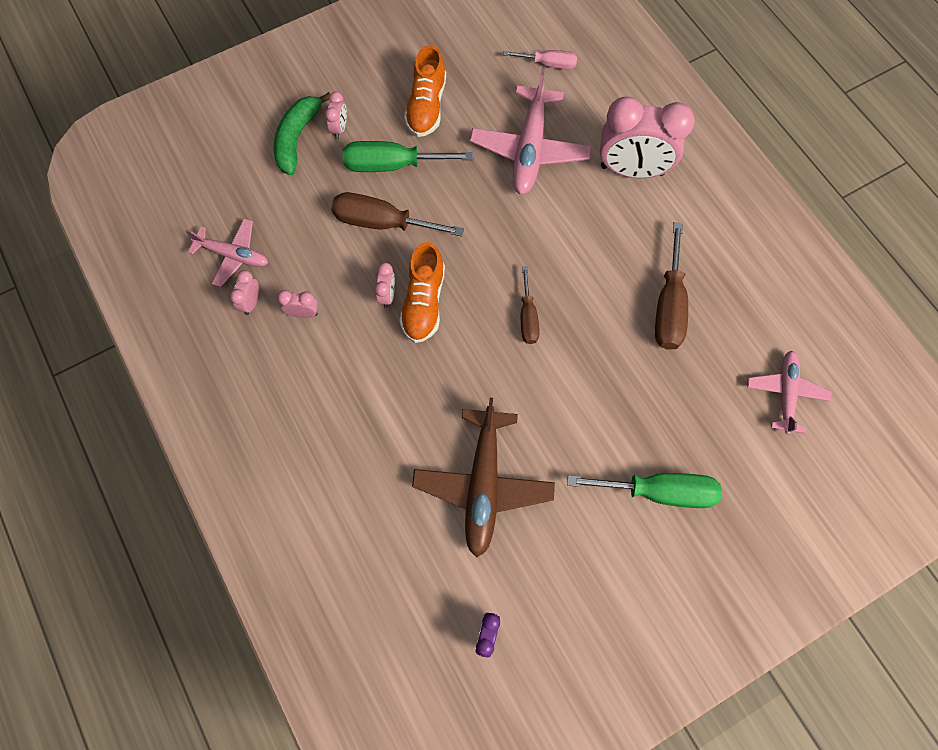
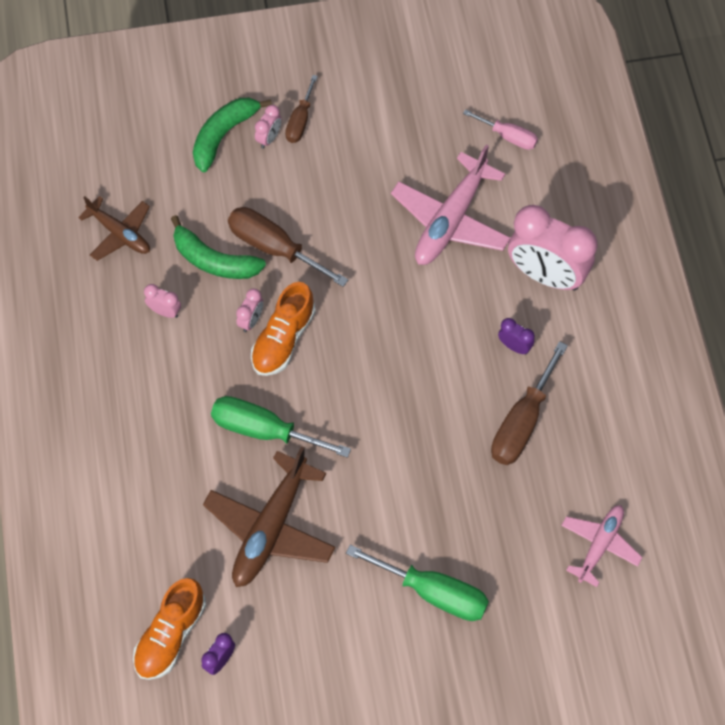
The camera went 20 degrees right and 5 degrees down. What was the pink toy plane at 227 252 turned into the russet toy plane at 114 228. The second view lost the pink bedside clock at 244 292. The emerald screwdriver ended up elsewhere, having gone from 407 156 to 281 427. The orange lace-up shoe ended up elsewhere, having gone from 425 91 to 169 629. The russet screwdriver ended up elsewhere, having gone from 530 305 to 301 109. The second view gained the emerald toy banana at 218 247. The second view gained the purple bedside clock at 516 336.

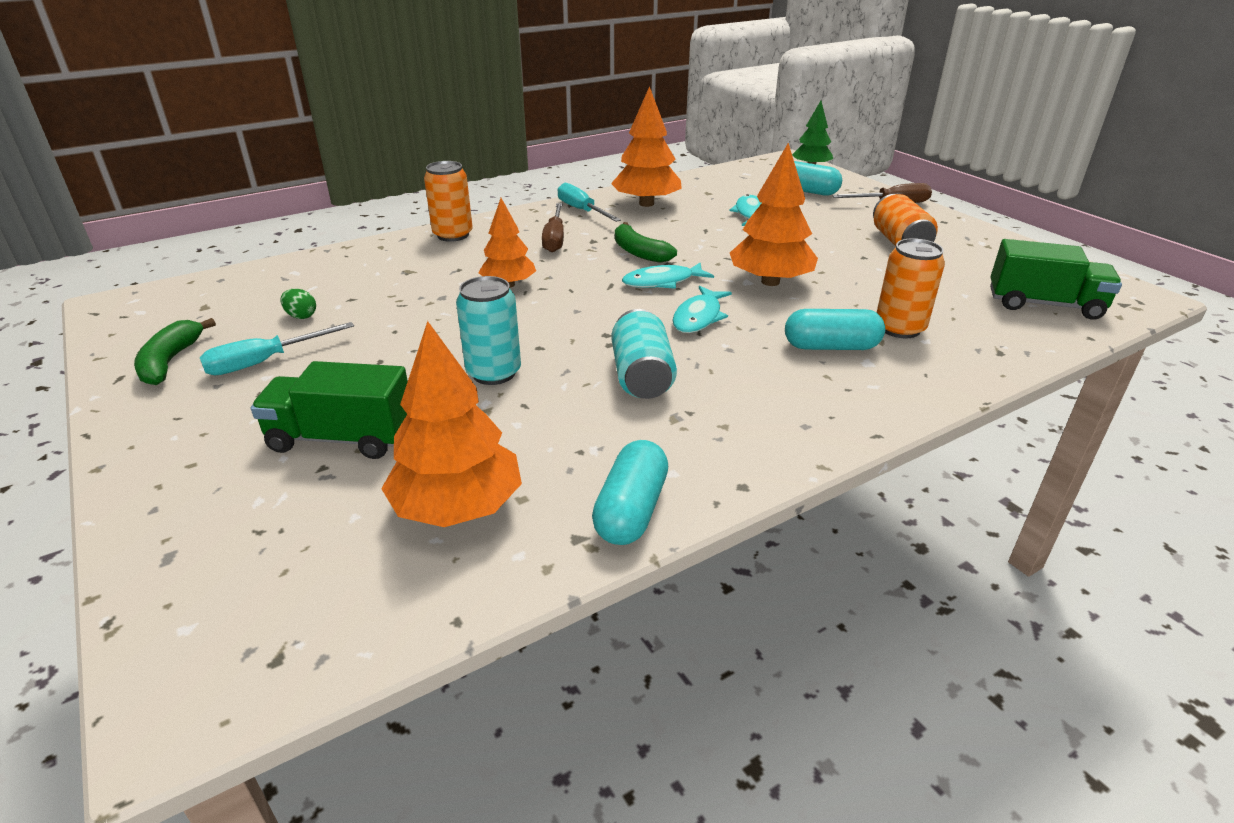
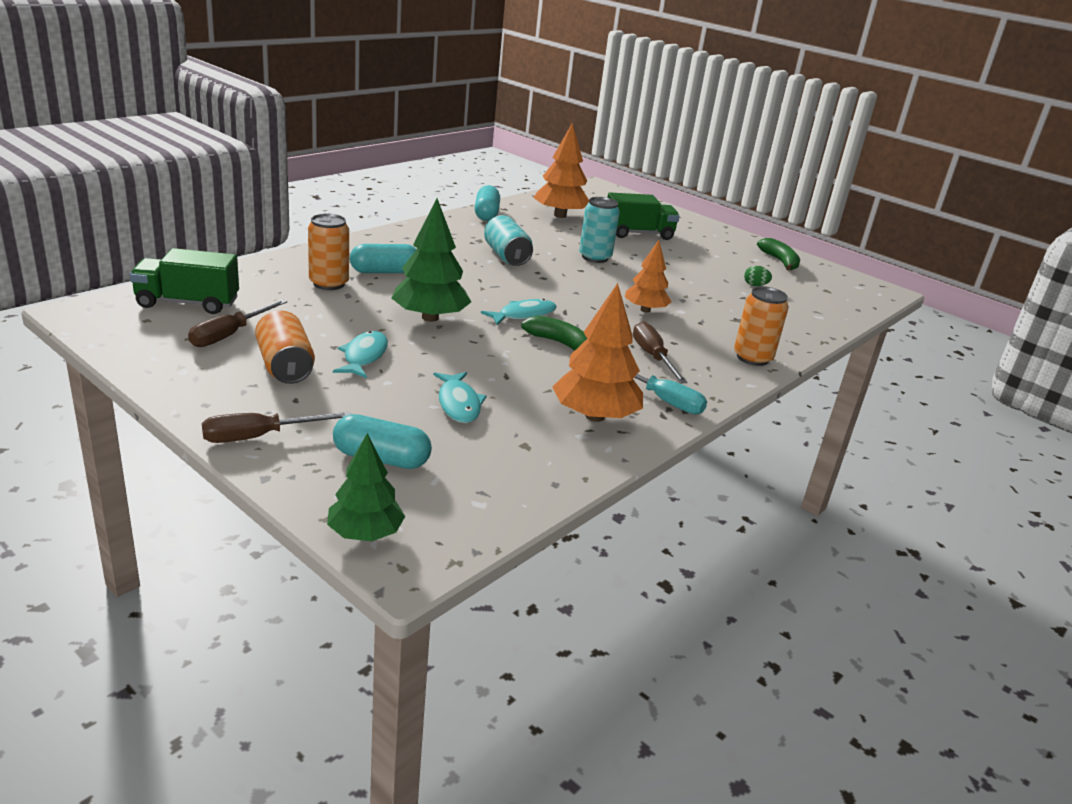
The camera went 160 degrees right and 5 degrees down. The second view lost the turquoise screwdriver at 277 348. The turquoise toy fish ended up elsewhere, having gone from 702 309 to 360 354. What was the orange toy tree at 774 214 turned into the emerald toy tree at 431 260. The second view gained the russet screwdriver at 237 323.

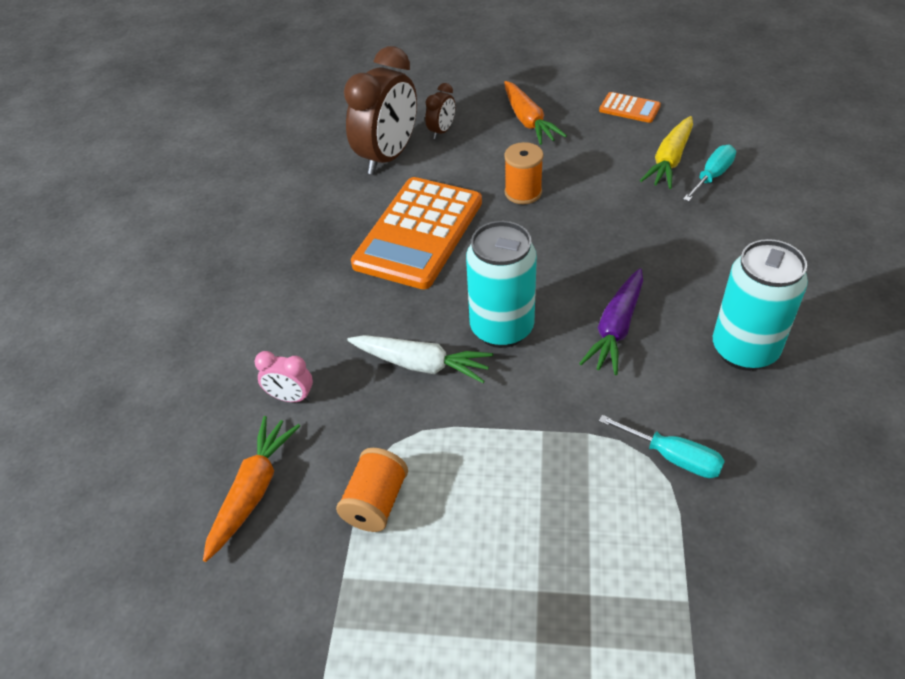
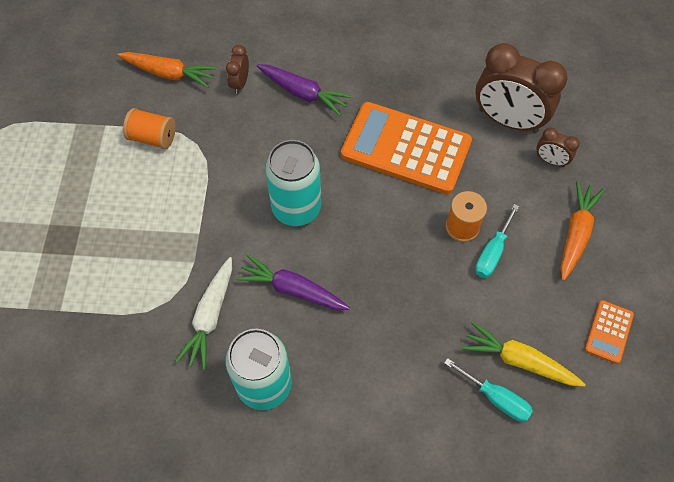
The camera went 85 degrees right and 15 degrees up. What was the pink bedside clock at 284 376 turned into the russet bedside clock at 237 69. The snow-white toy carrot ended up elsewhere, having gone from 420 359 to 203 313. The orange toy carrot at 535 113 ended up facing another way, 135 degrees clockwise from before. The turquoise screwdriver ended up elsewhere, having gone from 662 446 to 497 241. The second view gained the purple toy carrot at 304 90.

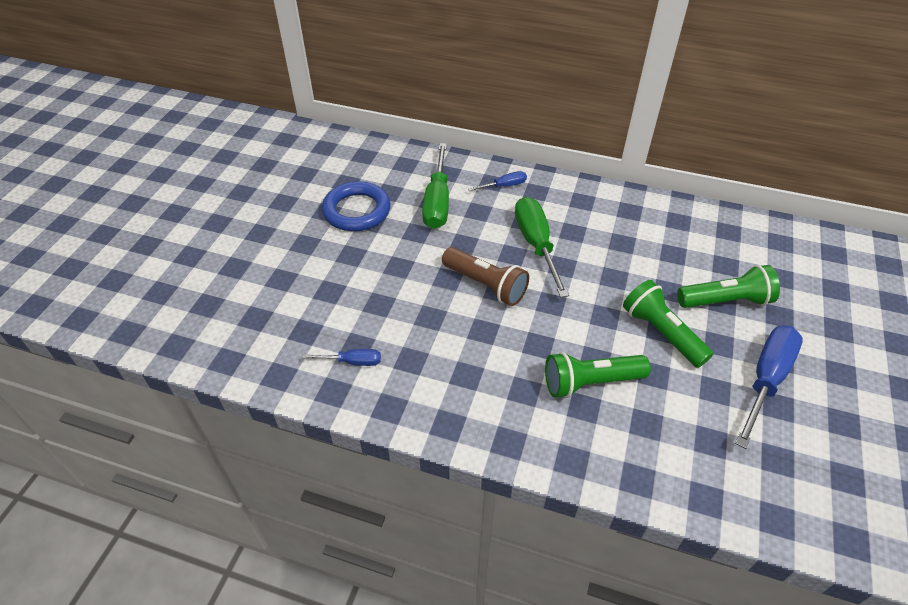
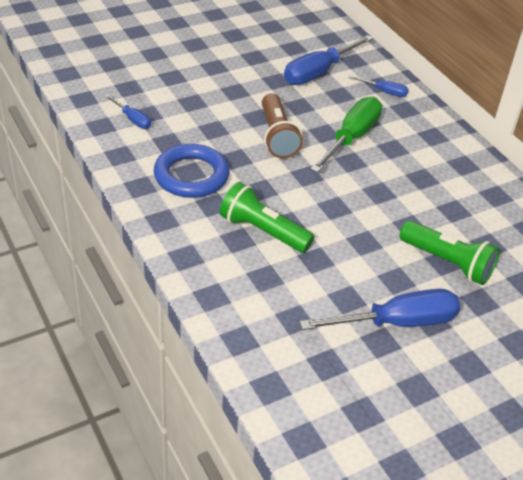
The camera went 40 degrees right and 5 degrees down. The blue torus ended up elsewhere, having gone from 356 206 to 191 171. What was the emerald screwdriver at 435 186 turned into the blue screwdriver at 328 60. The second view lost the emerald flashlight at 668 324.

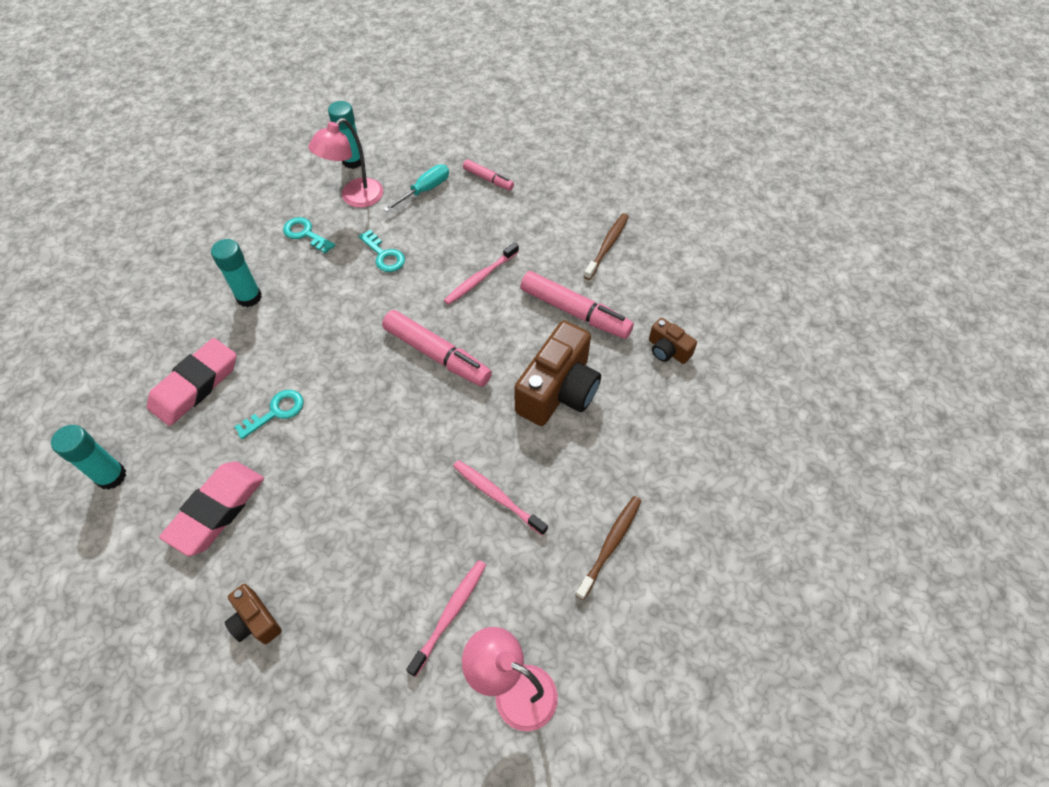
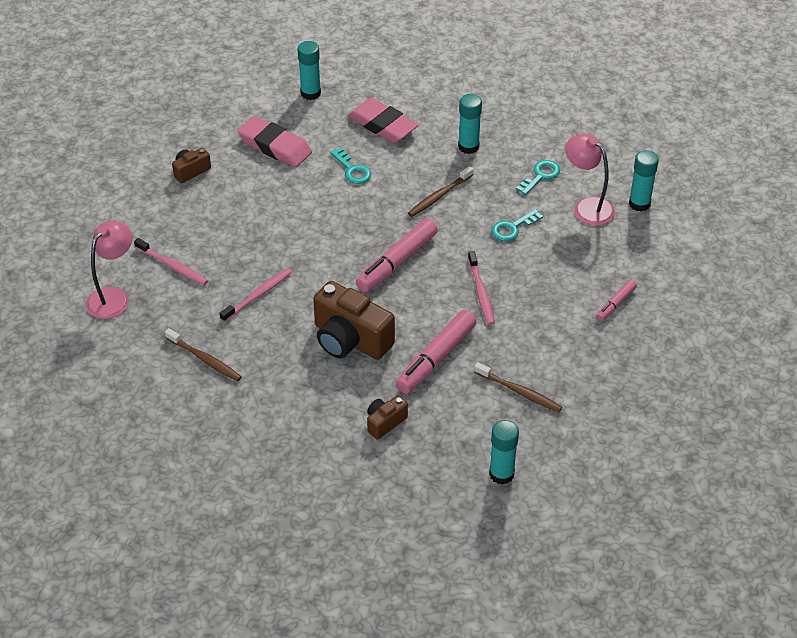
The camera went 95 degrees right and 10 degrees down. The second view lost the turquoise screwdriver at 416 188. The pink tooth brush at 481 273 ended up facing another way, 150 degrees counterclockwise from before. The second view gained the russet tooth brush at 441 191. The second view gained the turquoise glue at 504 452.

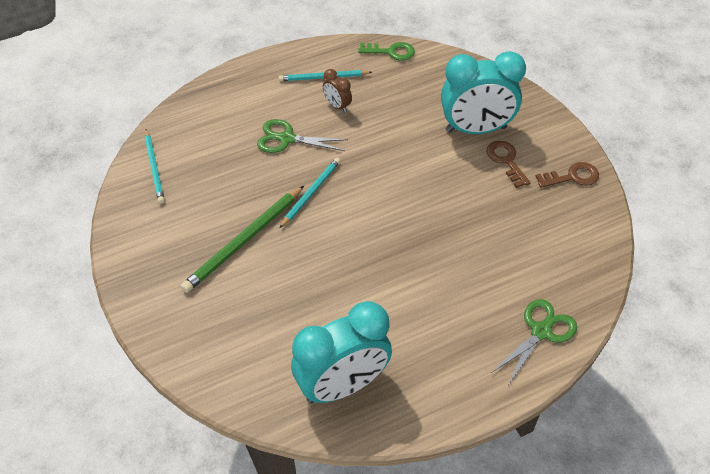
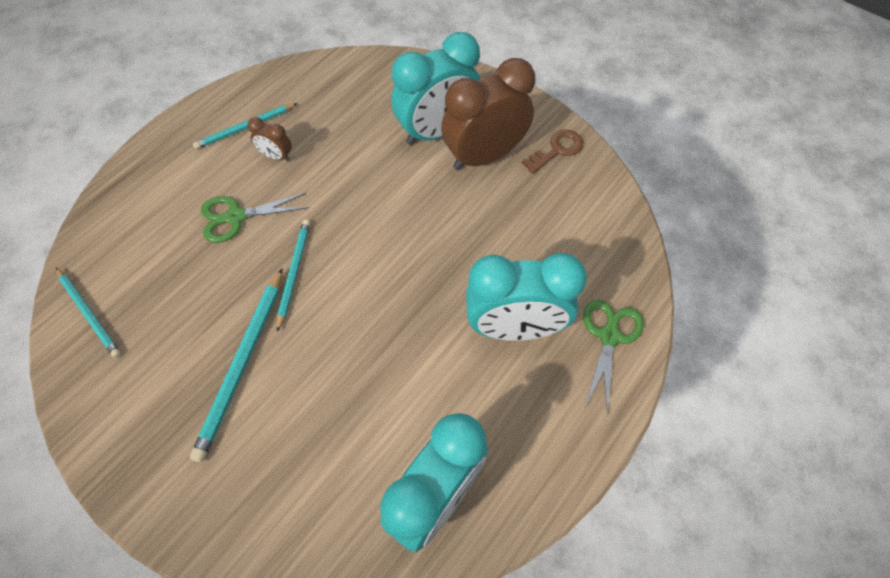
The camera went 25 degrees left and 10 degrees up. What was the emerald pencil at 242 239 turned into the turquoise pencil at 236 365. The second view lost the emerald door key at 386 51. Where the russet door key stood at 508 164, the russet bedside clock came to stand at 488 114. The second view gained the turquoise bedside clock at 526 297.

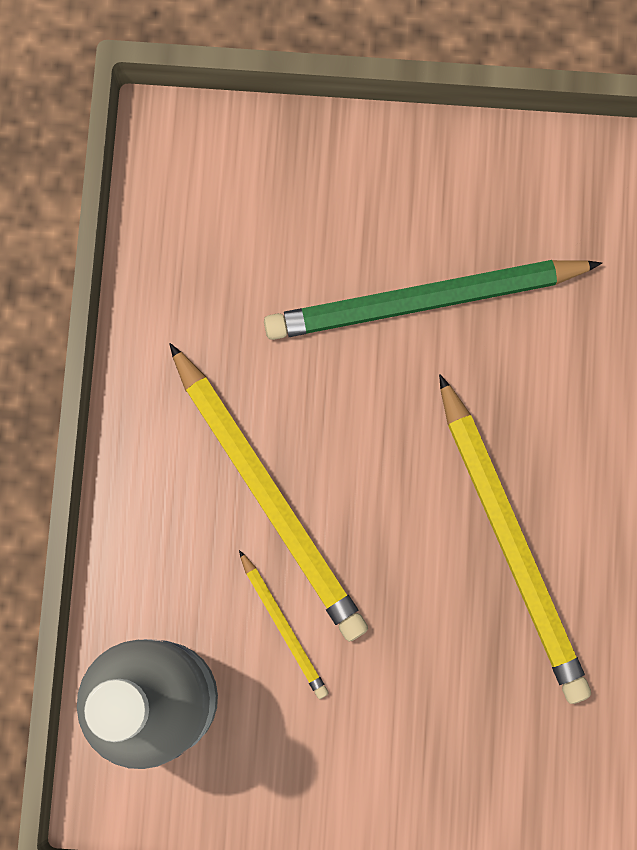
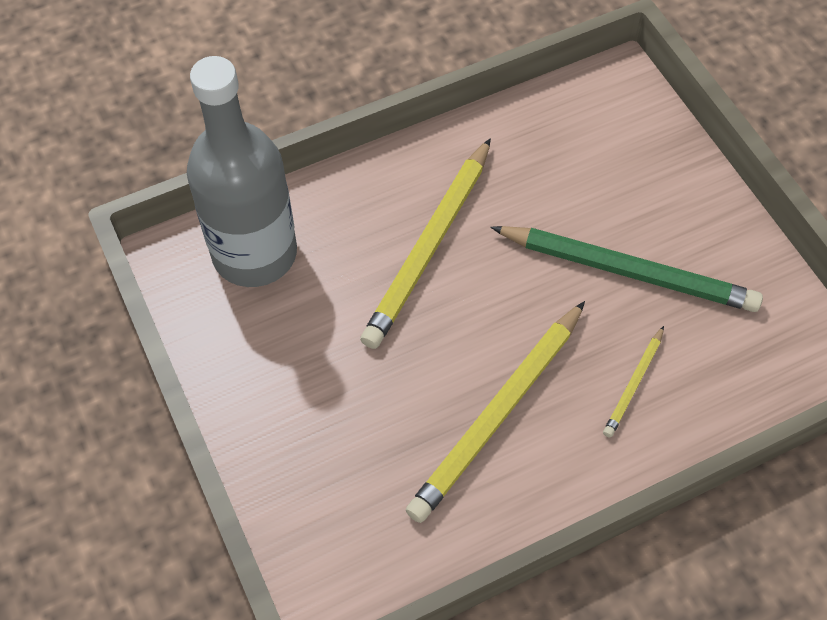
The camera went 60 degrees right and 20 degrees down. The bright yellow pencil ended up elsewhere, having gone from 284 624 to 633 382. The emerald pencil at 433 300 ended up facing another way, 150 degrees clockwise from before.

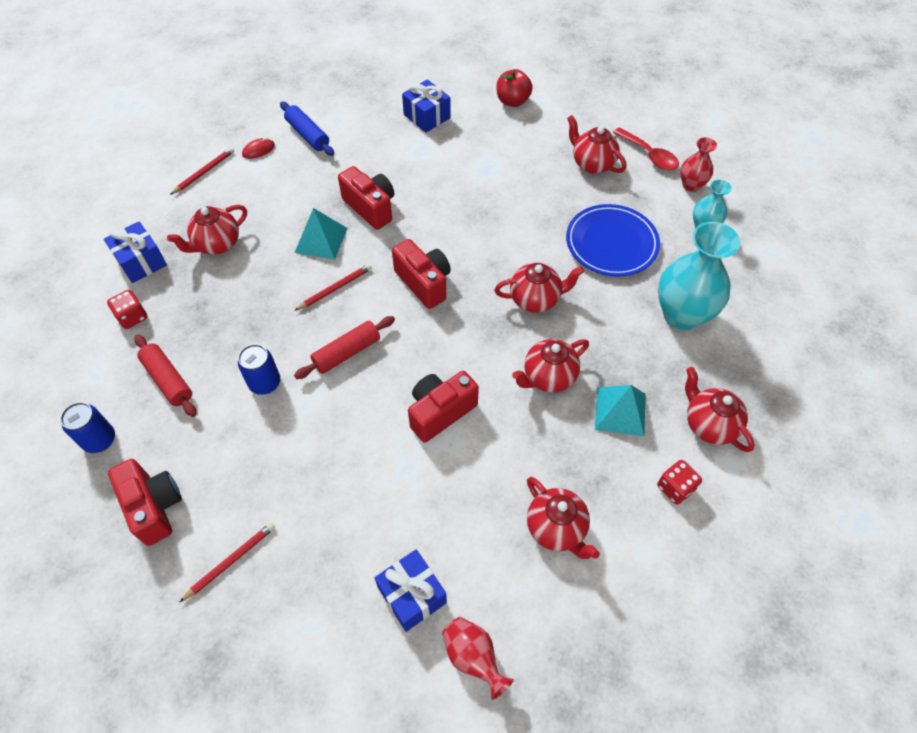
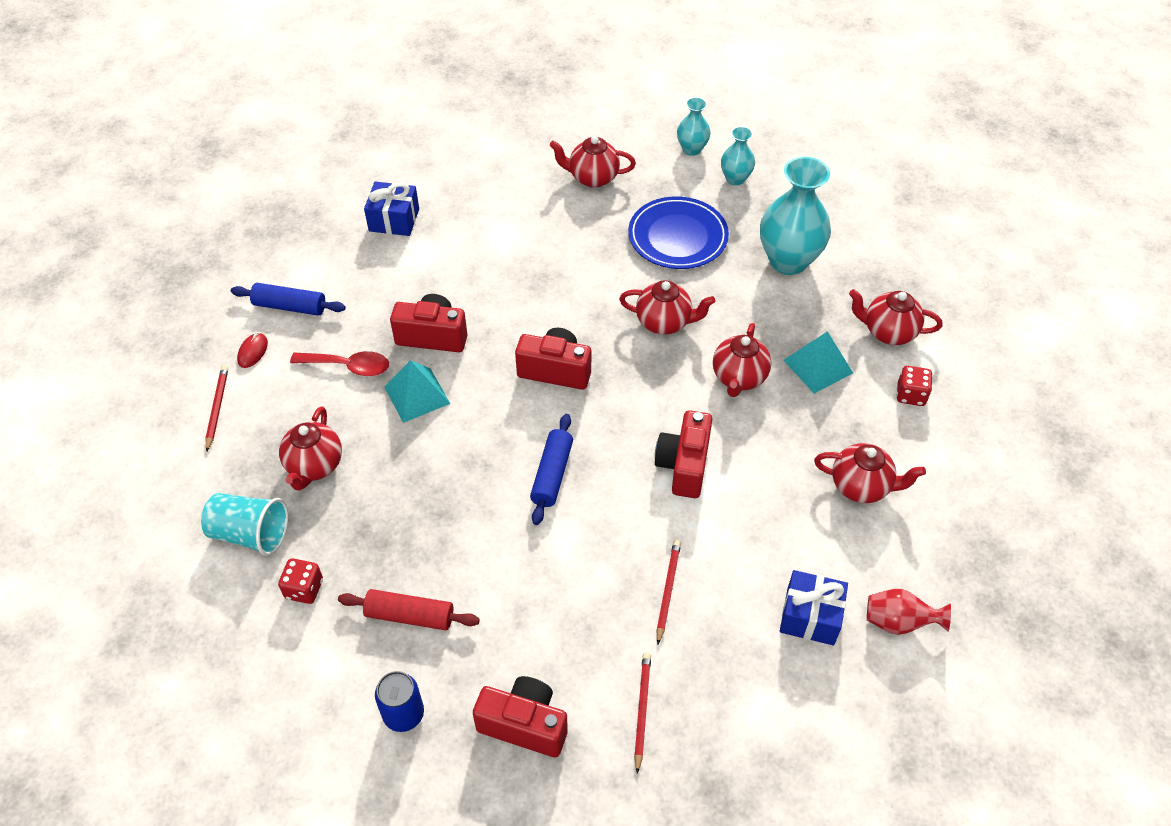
The camera went 40 degrees left and 5 degrees down. Where the blue present stood at 135 252, the turquoise cup came to stand at 244 524. The second view lost the blue can at 259 369. The scarlet pencil ended up elsewhere, having gone from 333 287 to 668 592. What was the scarlet dough roller at 344 347 turned into the blue dough roller at 551 469. The scarlet china teapot at 539 288 ended up facing another way, 60 degrees clockwise from before. The second view lost the scarlet apple fruit at 514 88. The scarlet teaspoon ended up elsewhere, having gone from 646 148 to 339 363. What was the scarlet flower vase at 698 164 turned into the turquoise flower vase at 693 126.

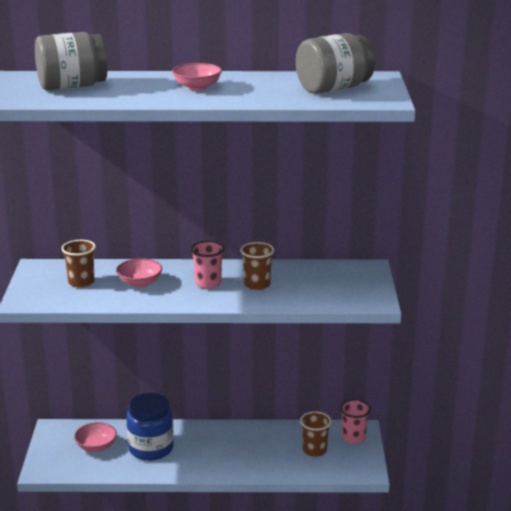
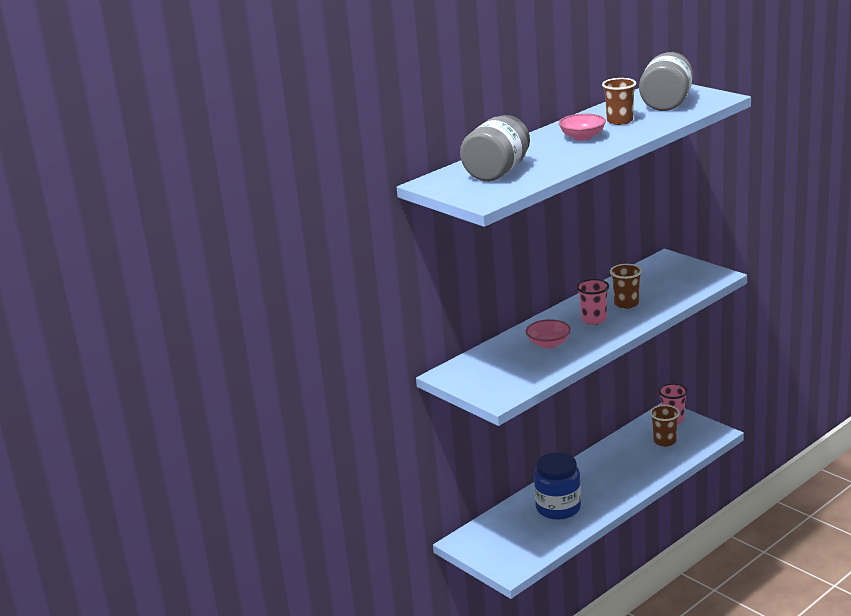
The camera went 40 degrees left and 0 degrees up. The russet cup ended up elsewhere, having gone from 78 264 to 619 101. The second view lost the pink deep dish at 95 437.

